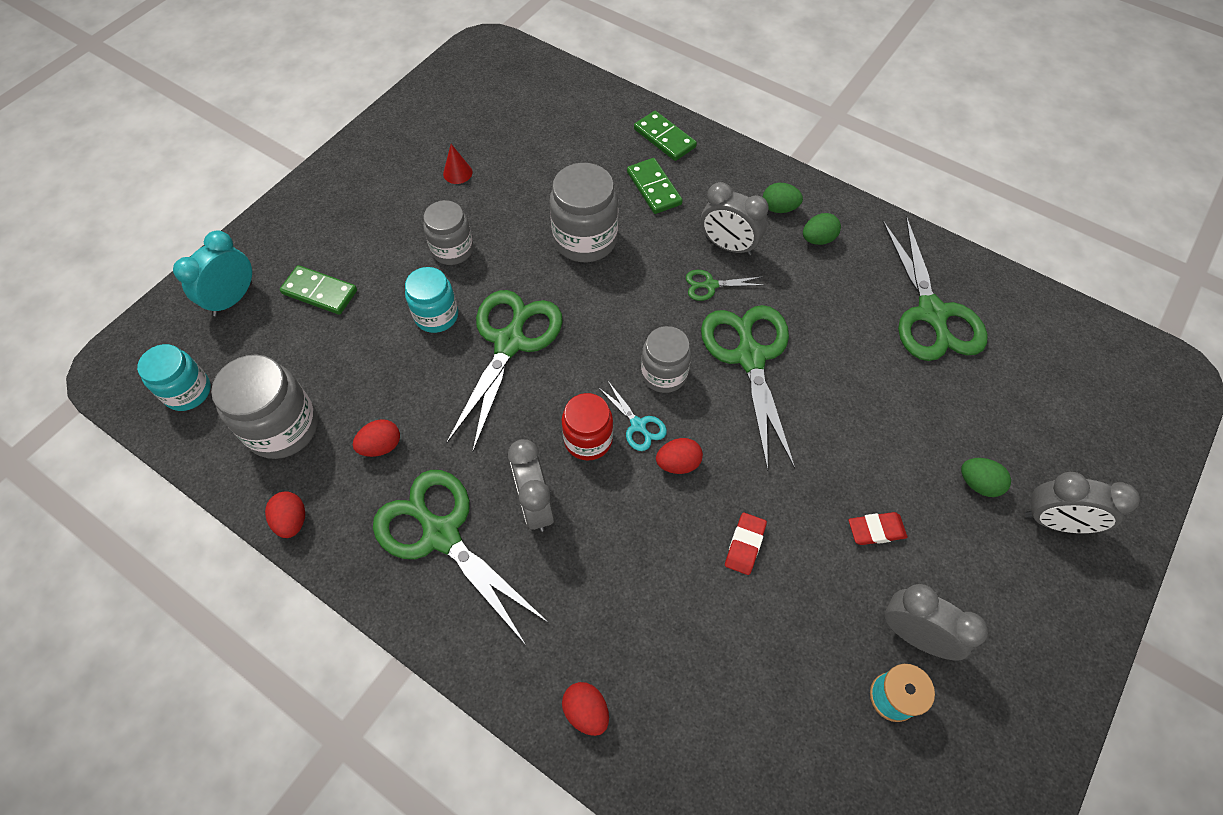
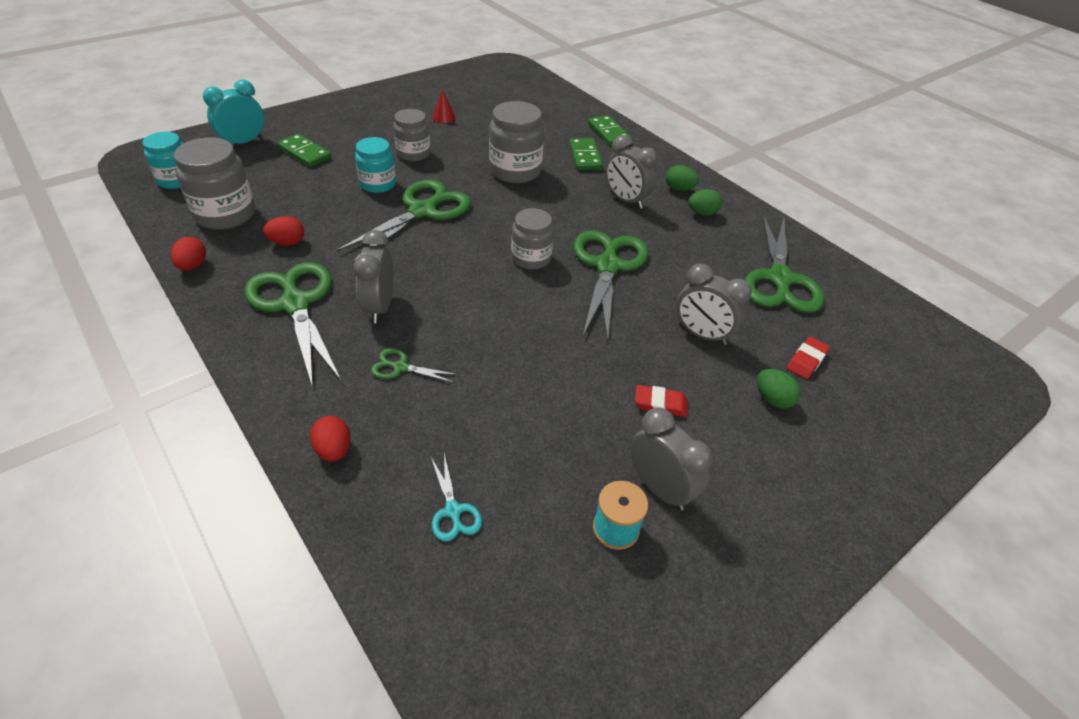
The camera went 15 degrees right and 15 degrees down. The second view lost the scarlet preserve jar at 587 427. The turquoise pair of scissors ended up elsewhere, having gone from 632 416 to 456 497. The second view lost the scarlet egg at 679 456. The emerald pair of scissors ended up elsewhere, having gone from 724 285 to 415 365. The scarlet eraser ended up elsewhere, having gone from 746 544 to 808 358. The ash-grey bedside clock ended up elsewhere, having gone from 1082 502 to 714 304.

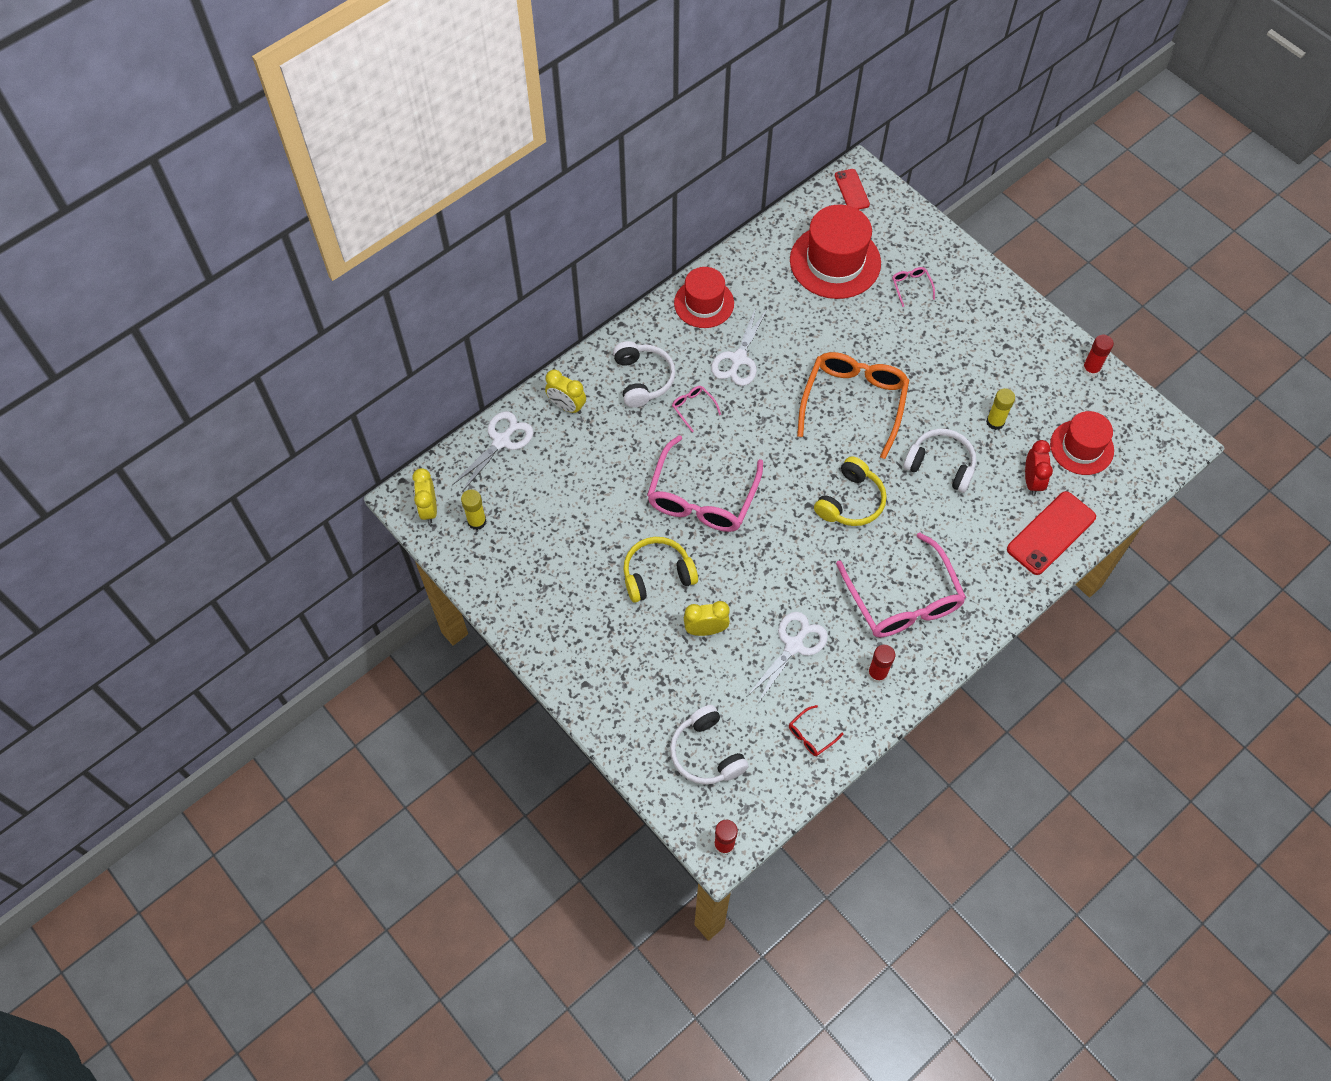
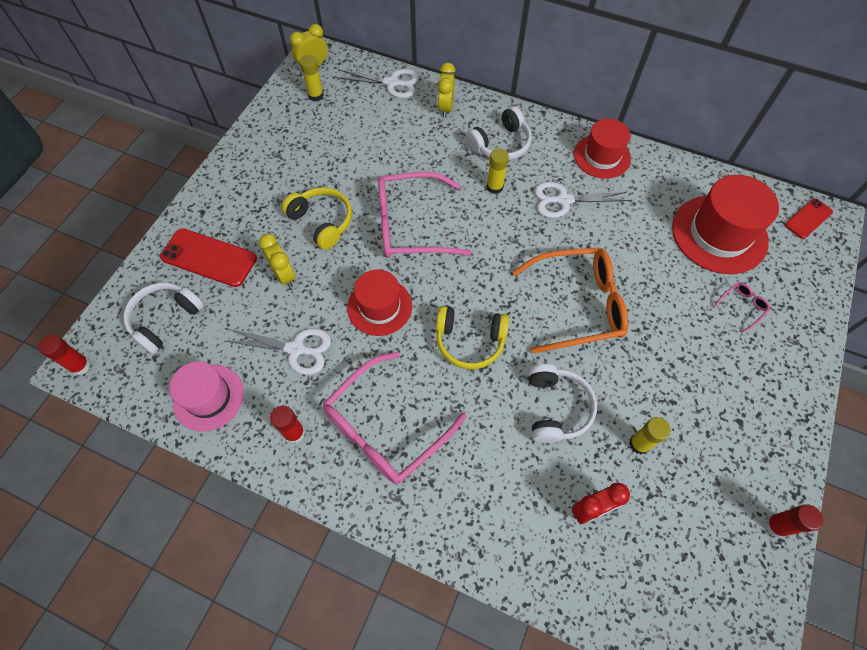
The camera went 65 degrees right and 0 degrees up. Where the pink spectacles stood at 696 409, the bright yellow glue came to stand at 498 171. Where the scarlet spectacles stood at 816 730, the pink hat came to stand at 207 396. The scarlet smartphone ended up elsewhere, having gone from 1051 533 to 208 257. The scarlet hat ended up elsewhere, having gone from 1082 443 to 379 302.

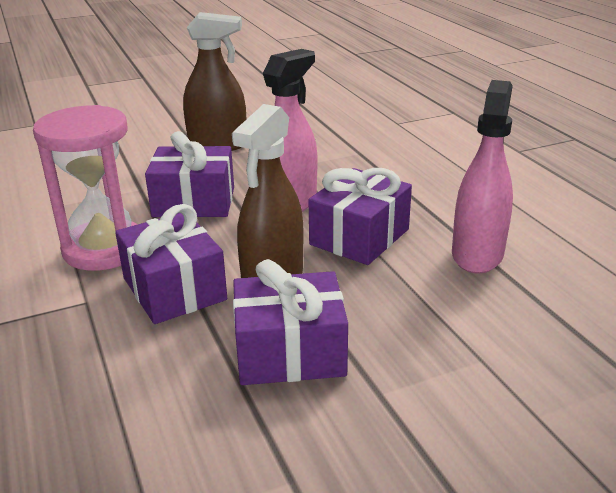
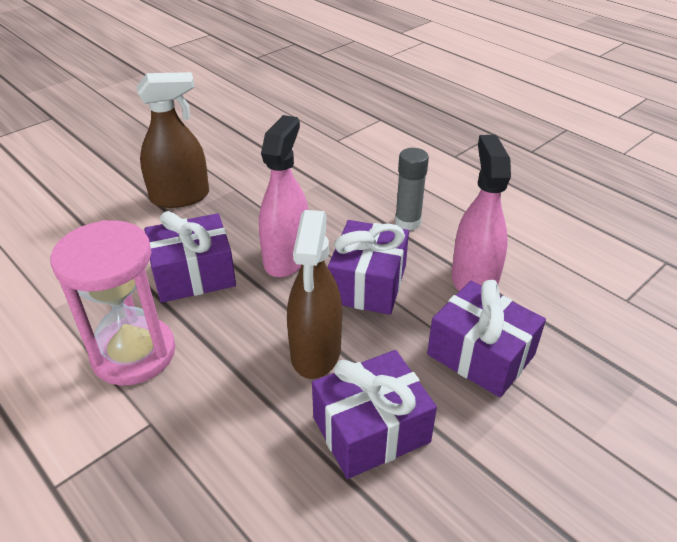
The camera went 20 degrees left and 10 degrees up. The purple present ended up elsewhere, having gone from 171 264 to 486 338. The second view gained the ash-grey glue at 412 189.

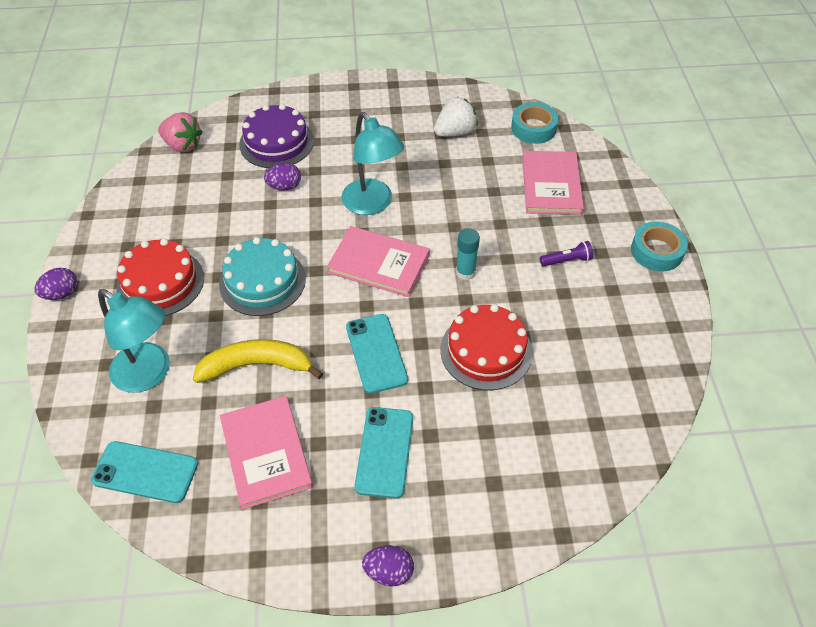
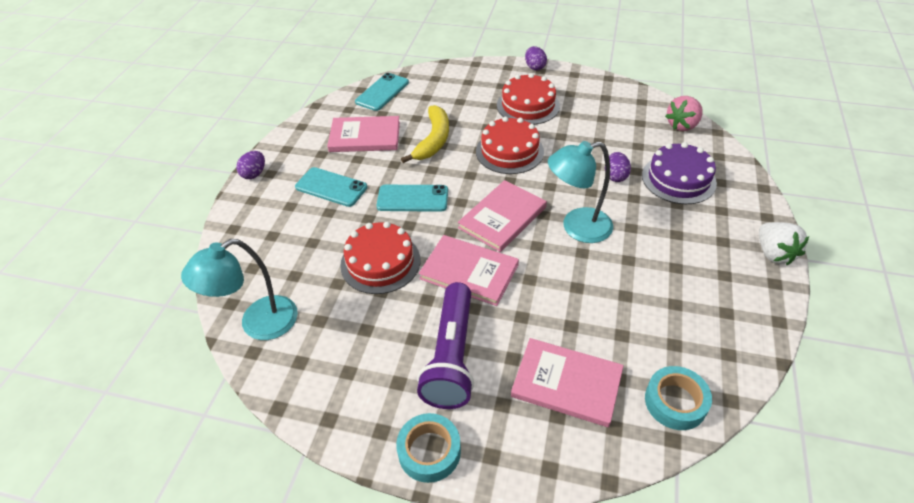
The camera went 110 degrees right and 5 degrees down. The turquoise desk lamp ended up elsewhere, having gone from 134 341 to 239 289. What was the turquoise gateau at 262 276 turned into the scarlet gateau at 510 145. The snow-white toy strawberry ended up elsewhere, having gone from 456 117 to 784 243. Where the turquoise glue stood at 468 254, the pink hardcover came to stand at 469 270. The size of the purple flashlight at 566 253 changed by a factor of 2.40.

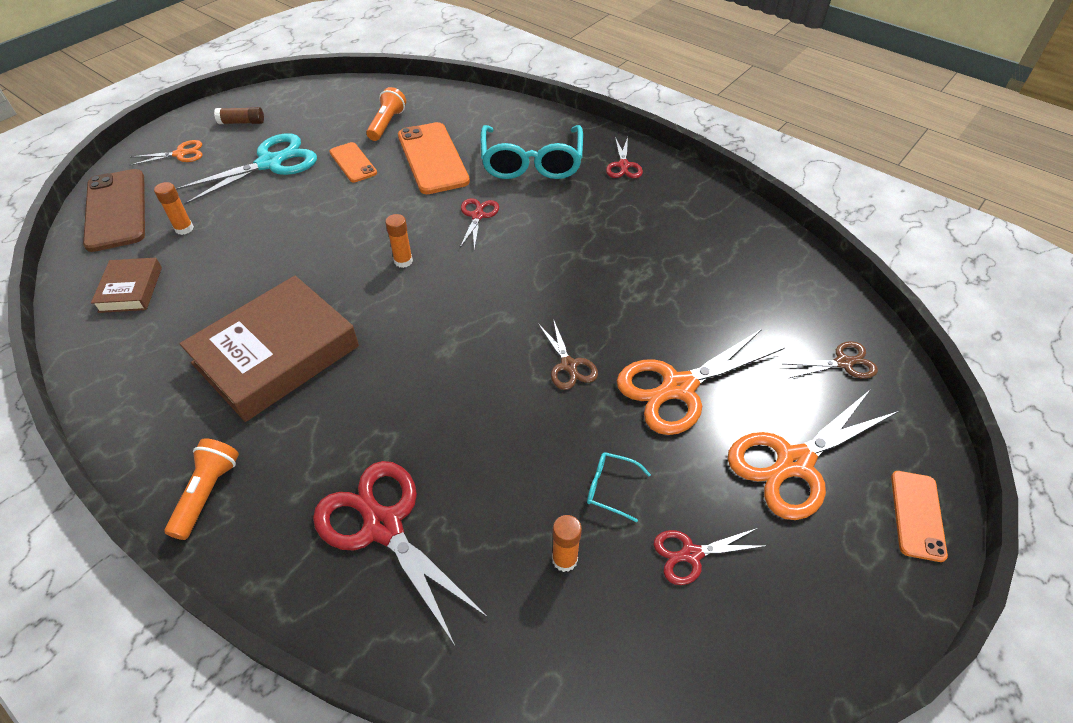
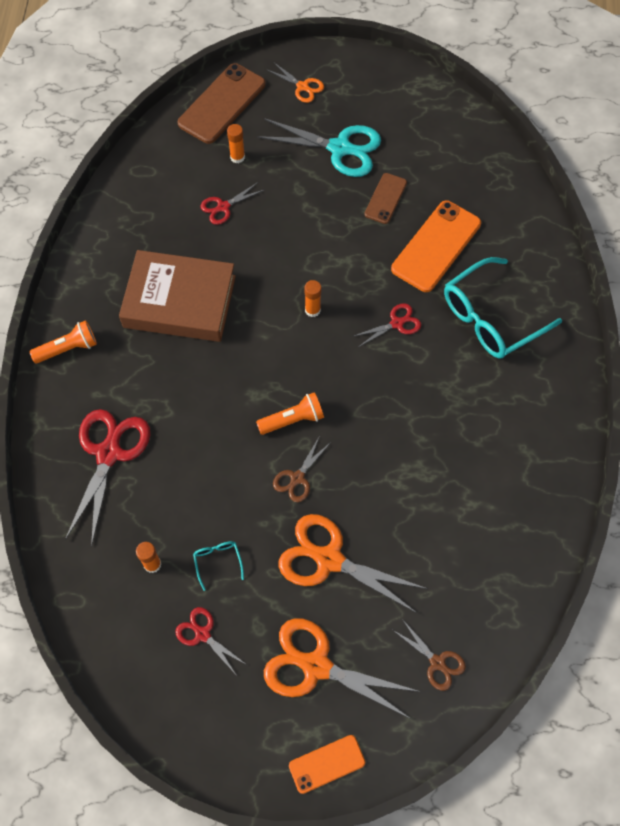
The camera went 55 degrees right and 15 degrees up. The second view lost the russet hardcover at 126 285. The second view lost the russet glue at 239 115. What was the orange smartphone at 353 162 turned into the russet smartphone at 385 198. The orange flashlight ended up elsewhere, having gone from 386 114 to 290 413. The scarlet pair of scissors ended up elsewhere, having gone from 624 157 to 232 203.

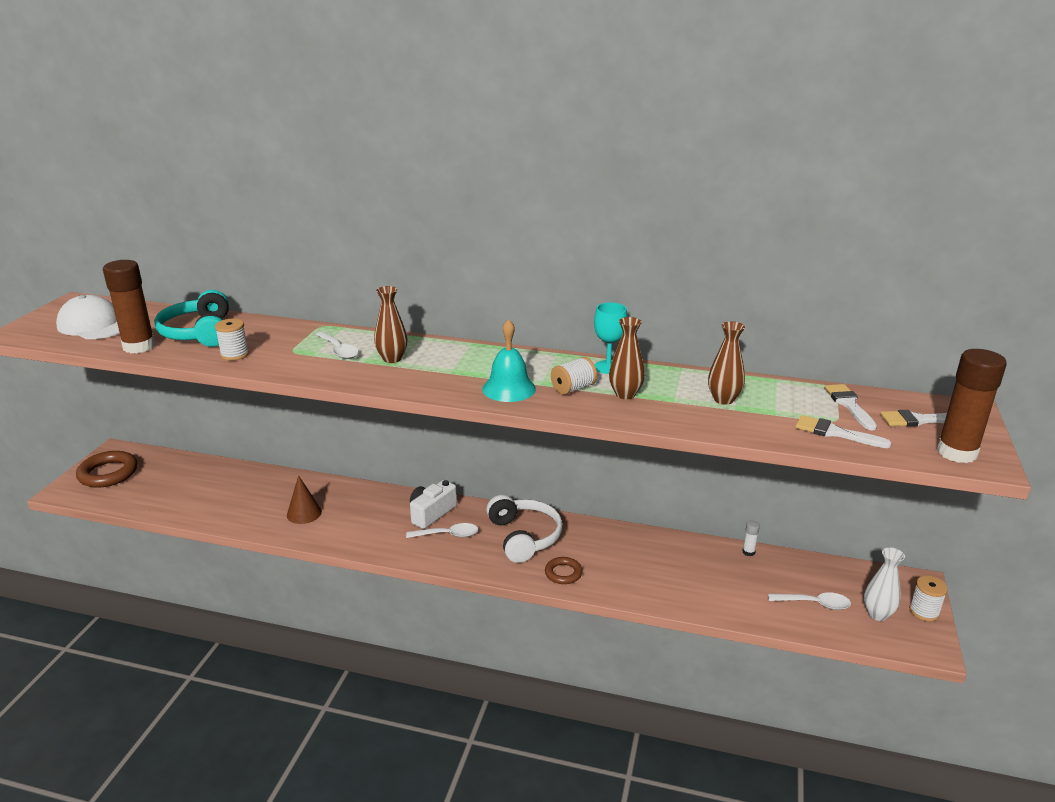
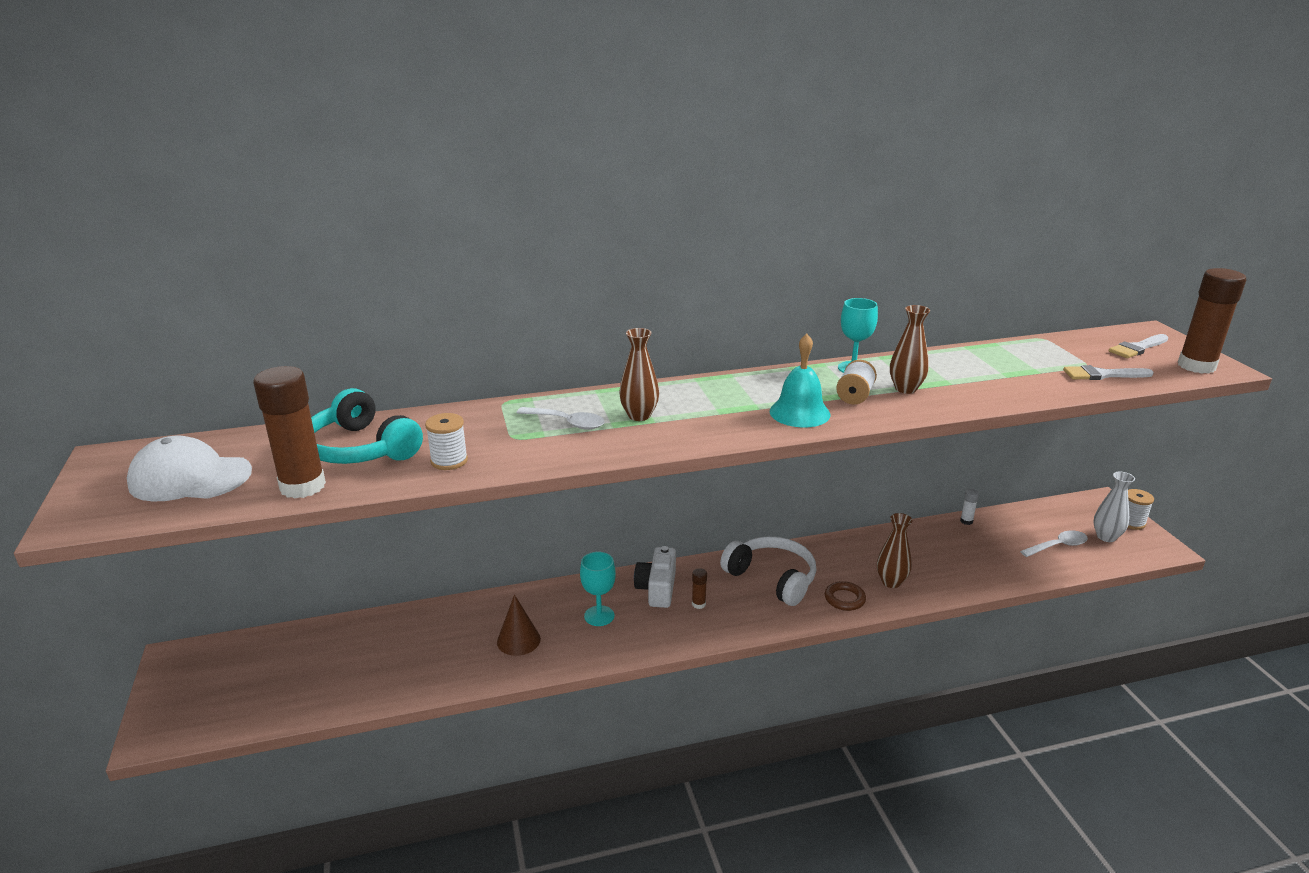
The camera went 30 degrees left and 0 degrees up. The second view lost the russet torus at 106 469. Where the snow-white teaspoon stood at 442 530, the russet glue came to stand at 699 588. The russet flower vase ended up elsewhere, having gone from 726 363 to 895 550. The second view lost the snow-white brush at 850 407. The second view gained the turquoise wine glass at 598 589.

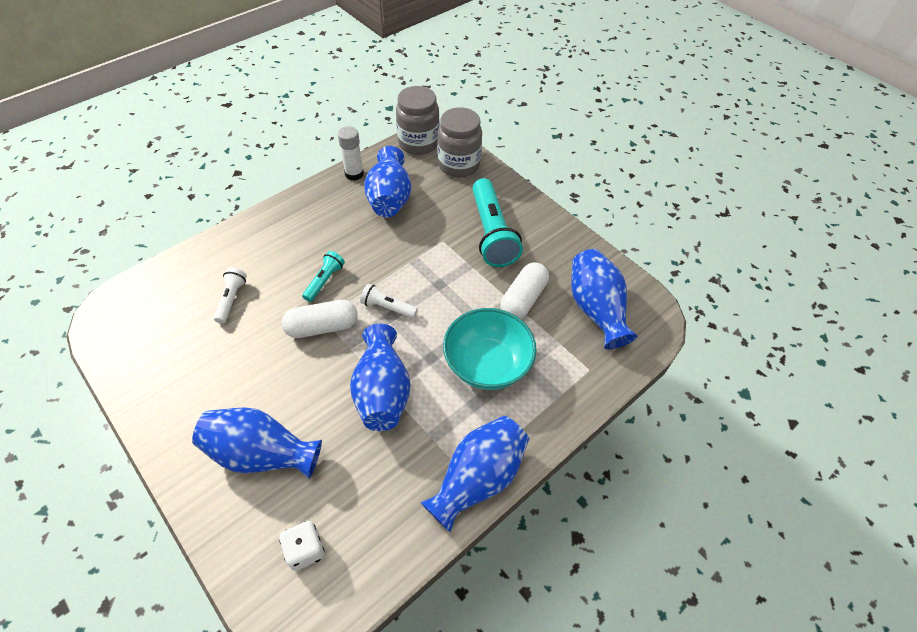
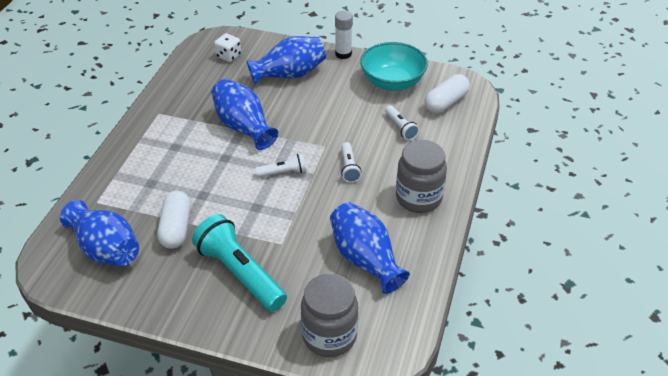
The camera went 150 degrees right and 10 degrees down. The snow-white capsule ended up elsewhere, having gone from 319 319 to 447 93. What was the turquoise flashlight at 323 276 turned into the snow-white flashlight at 351 162. The snow-white glue ended up elsewhere, having gone from 351 153 to 344 35. The ash-grey preserve jar ended up elsewhere, having gone from 417 120 to 421 176. The second view lost the blue flower vase at 474 474. The turquoise deep dish ended up elsewhere, having gone from 490 349 to 394 66.

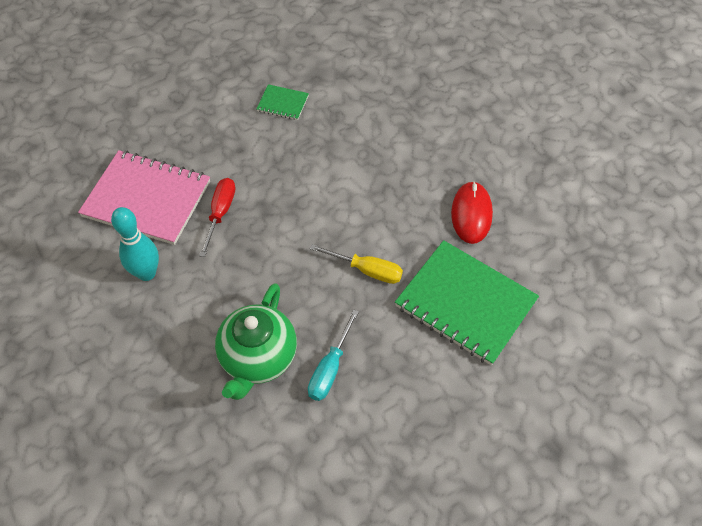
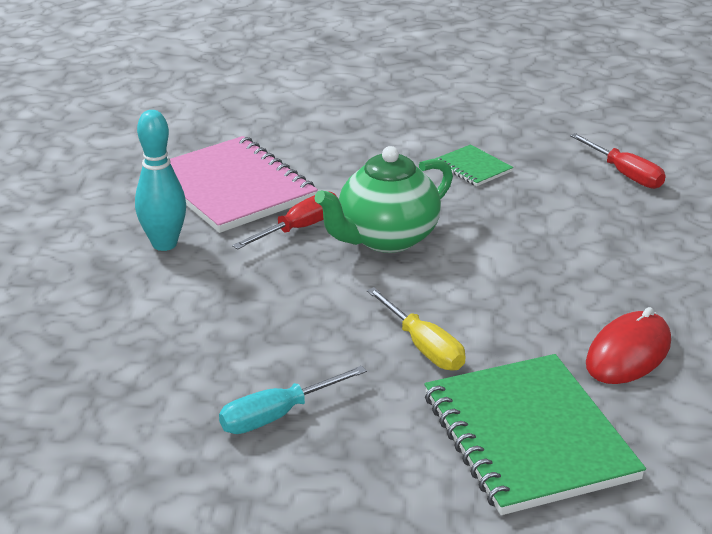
The camera went 35 degrees right and 25 degrees down. The emerald china teapot ended up elsewhere, having gone from 256 341 to 383 199. The second view gained the scarlet screwdriver at 618 161.

